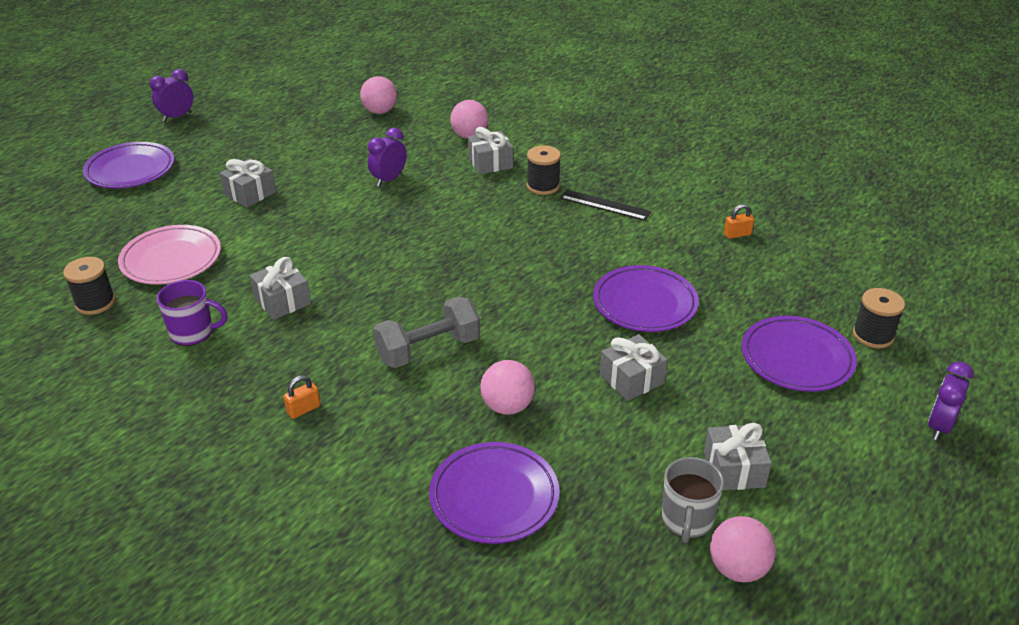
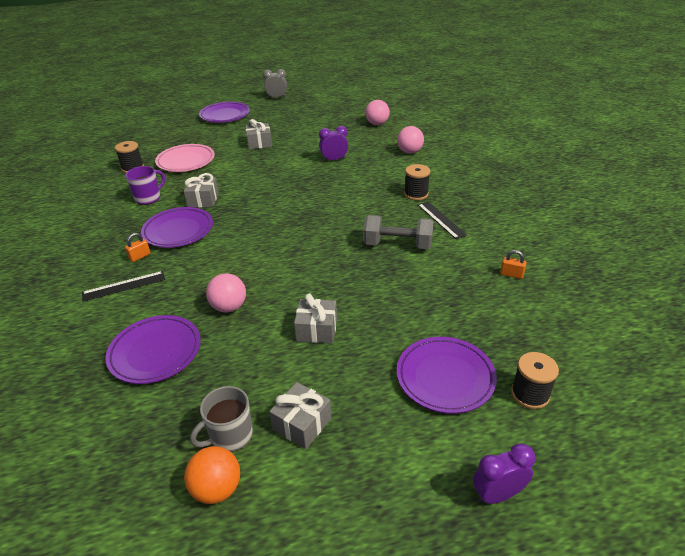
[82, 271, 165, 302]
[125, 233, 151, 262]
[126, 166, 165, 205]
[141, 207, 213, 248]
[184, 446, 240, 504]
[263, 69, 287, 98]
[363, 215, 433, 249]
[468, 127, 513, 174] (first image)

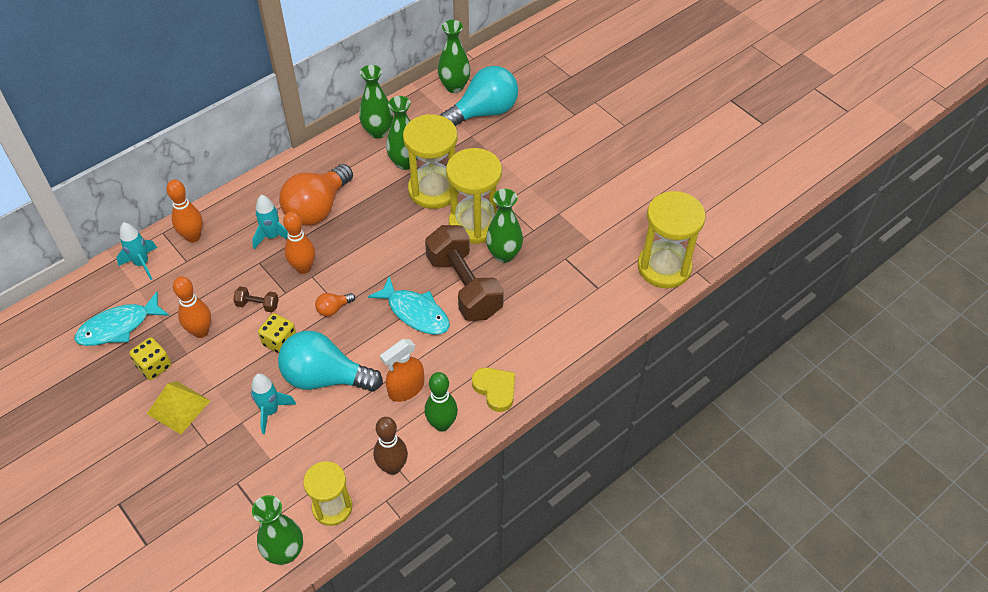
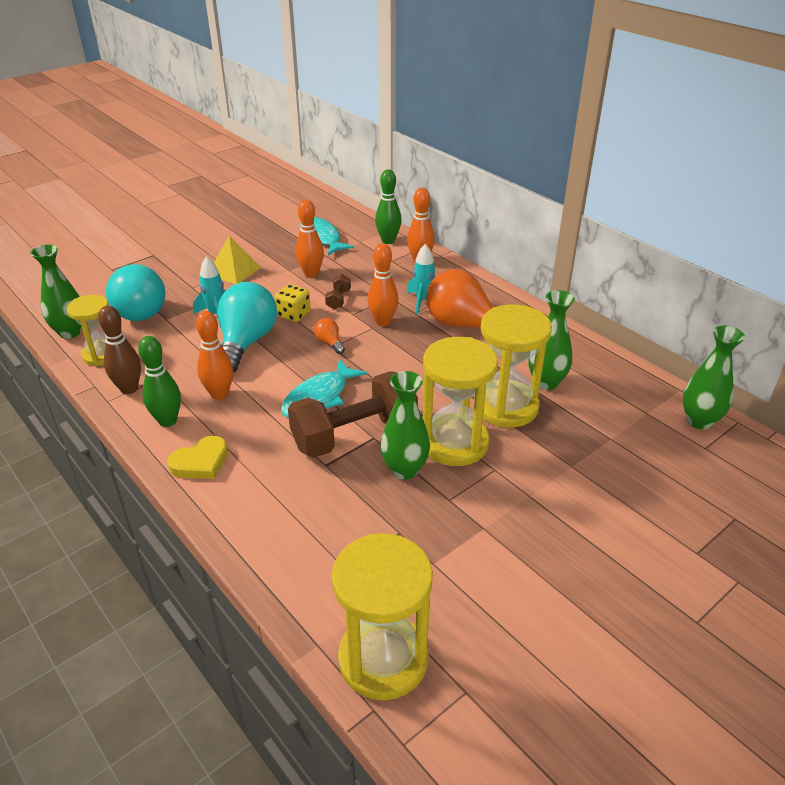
[106, 264, 165, 321]
[196, 311, 233, 400]
[375, 169, 402, 244]
[129, 337, 171, 380] (first image)
[359, 65, 393, 139] (first image)

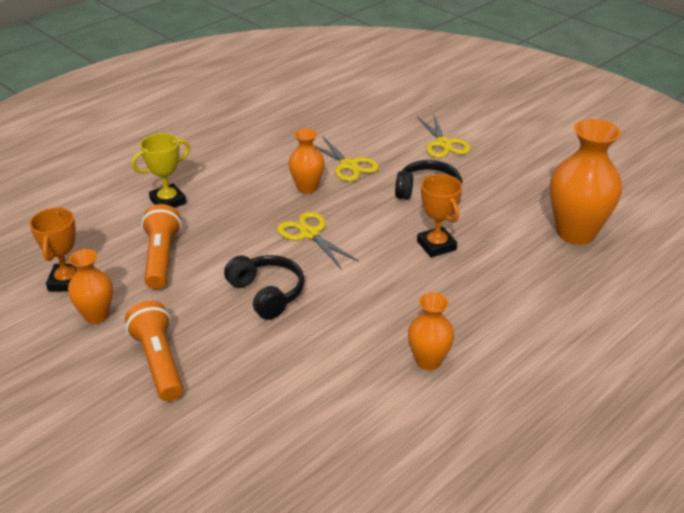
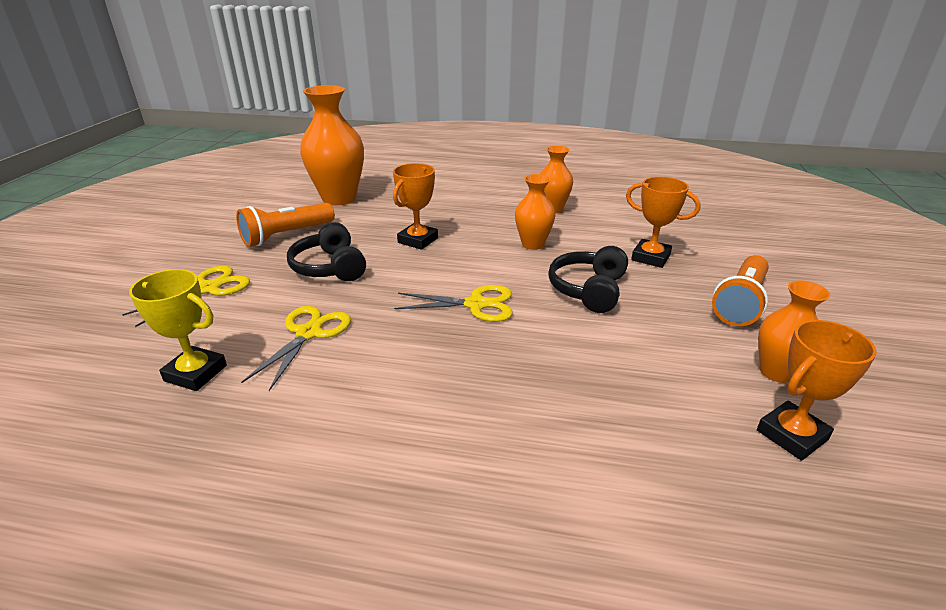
[129, 269, 227, 391]
[236, 203, 335, 247]
[394, 285, 513, 322]
[515, 174, 556, 250]
[626, 177, 701, 268]

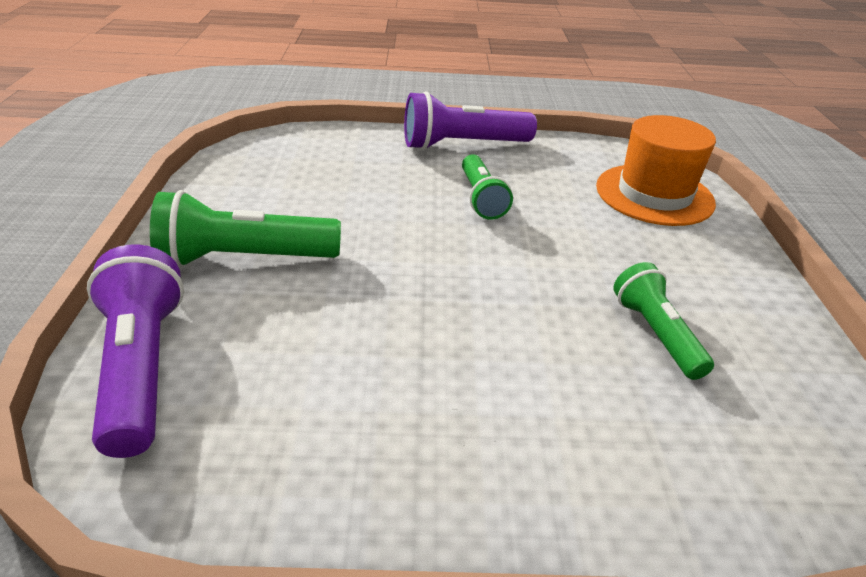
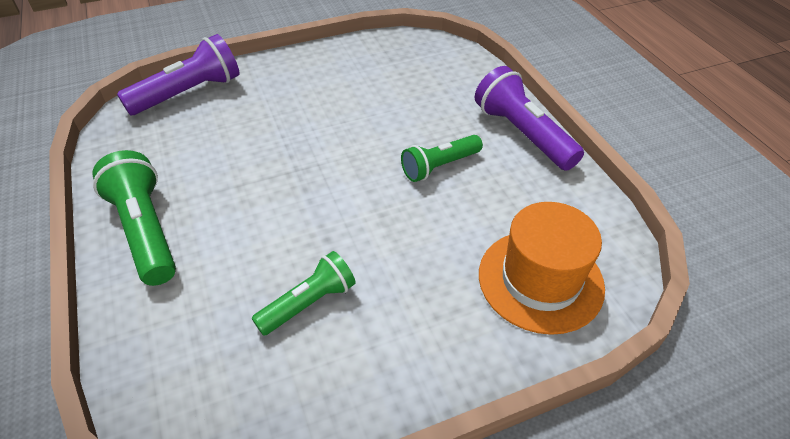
[93, 150, 176, 286]

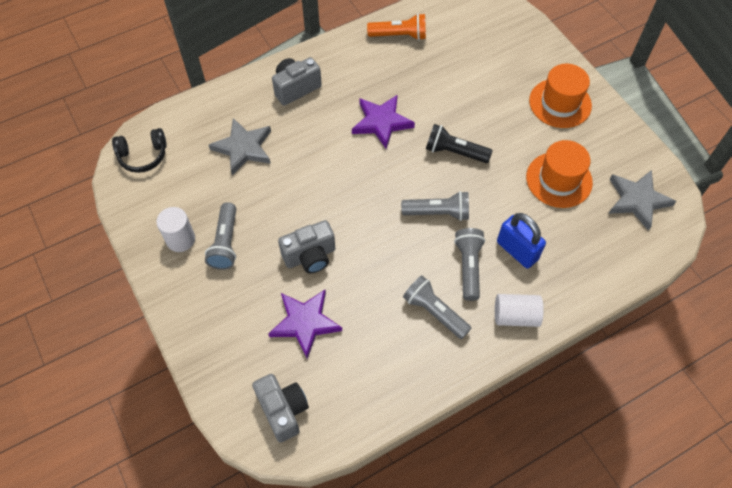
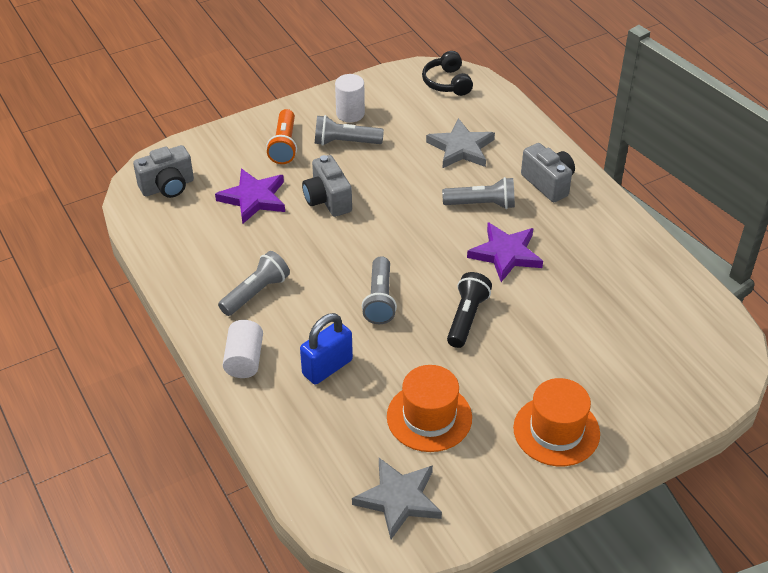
[266, 109, 297, 164]
[442, 177, 515, 209]

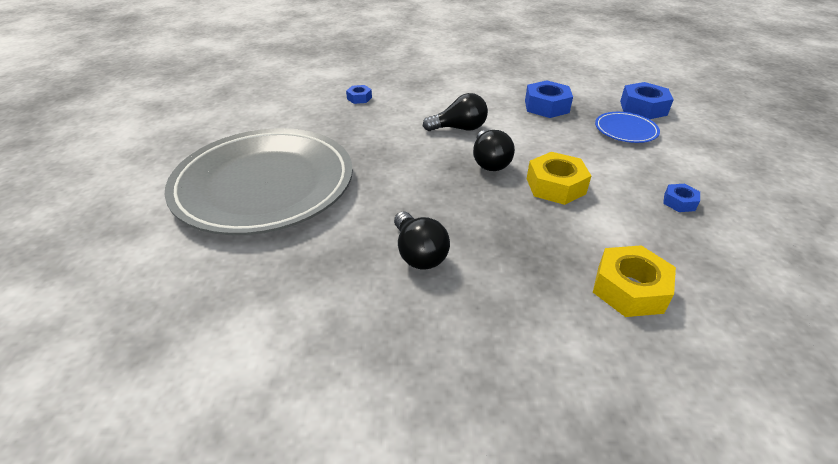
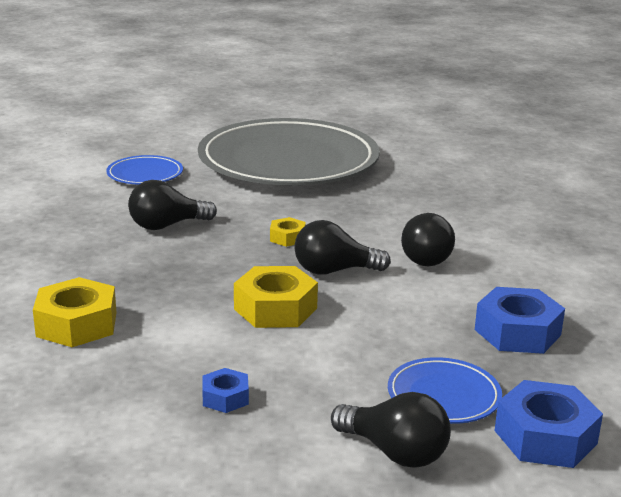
[106, 155, 183, 185]
[270, 217, 306, 247]
[331, 392, 451, 468]
[346, 85, 372, 104] (first image)

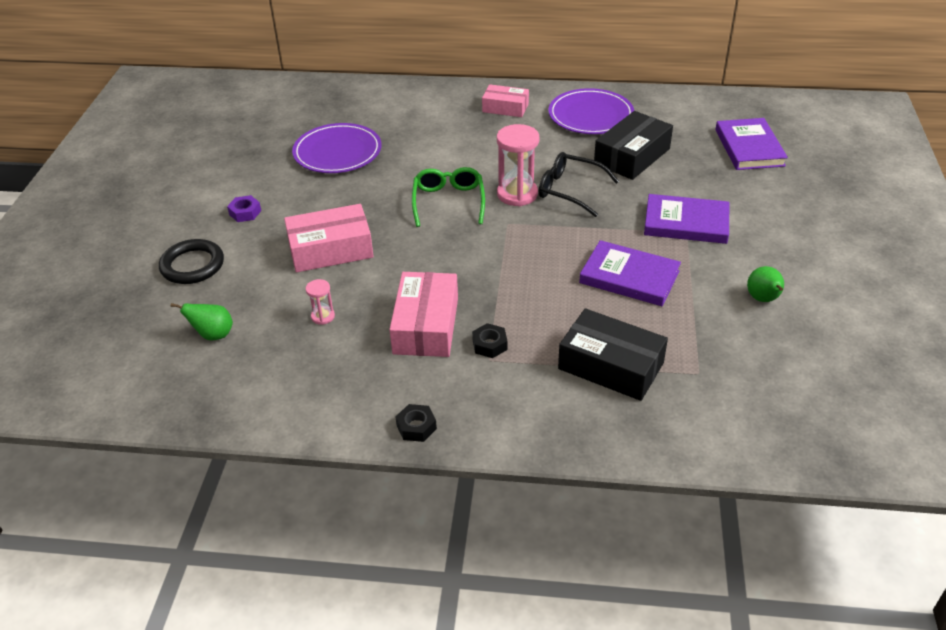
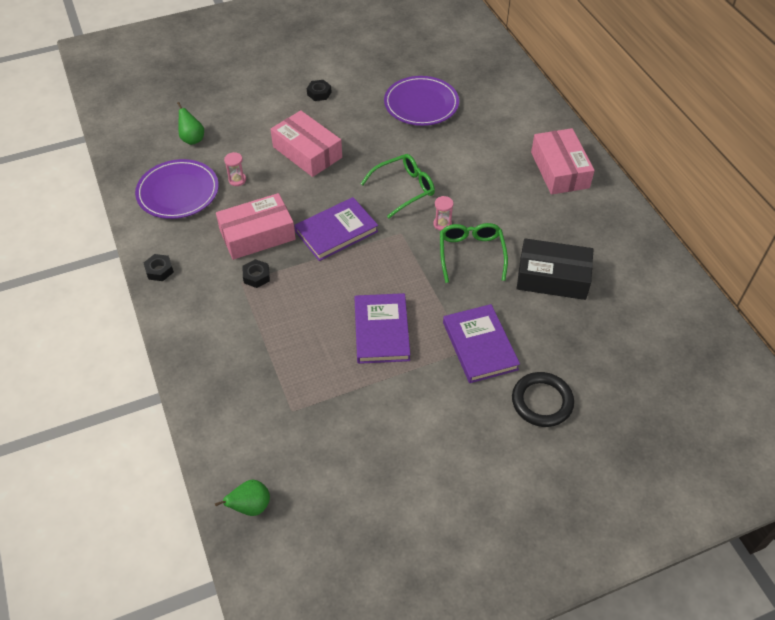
[135, 159, 219, 219]
[215, 480, 270, 516]
[294, 197, 378, 261]
[307, 80, 332, 101]
[433, 196, 453, 231]
[440, 223, 508, 283]
[512, 372, 574, 427]
[531, 128, 595, 195]
[558, 308, 668, 401] (first image)

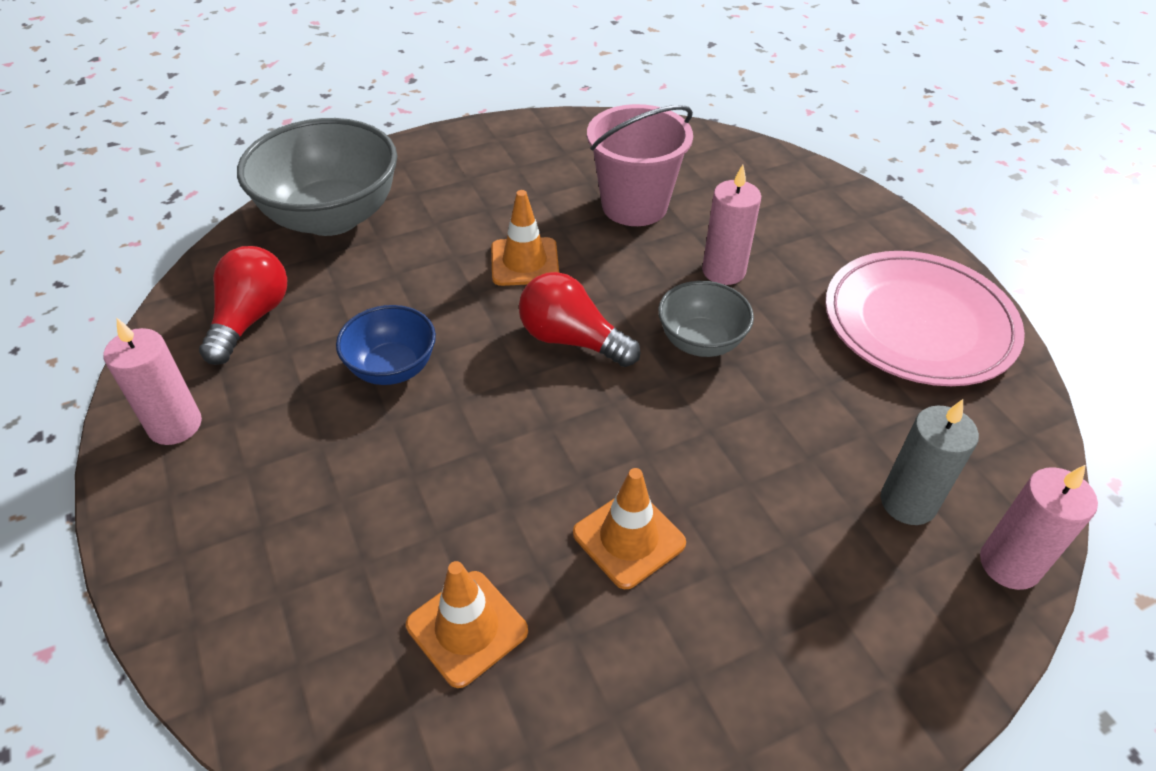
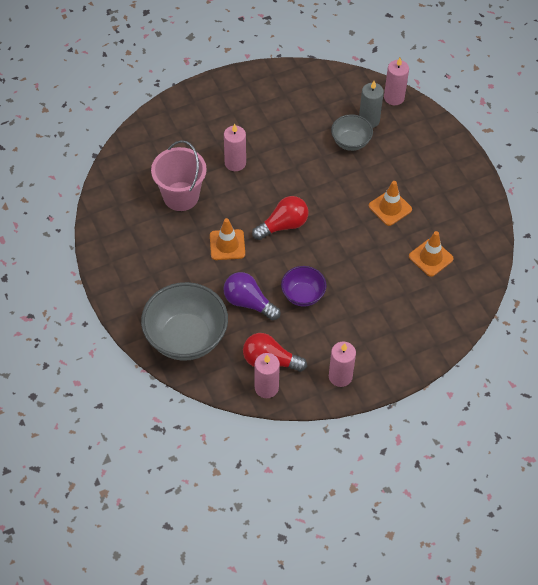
[224, 272, 281, 320]
[252, 196, 309, 240]
[255, 353, 280, 398]
[281, 266, 327, 307]
[331, 114, 373, 151]
[825, 251, 1025, 386] (first image)

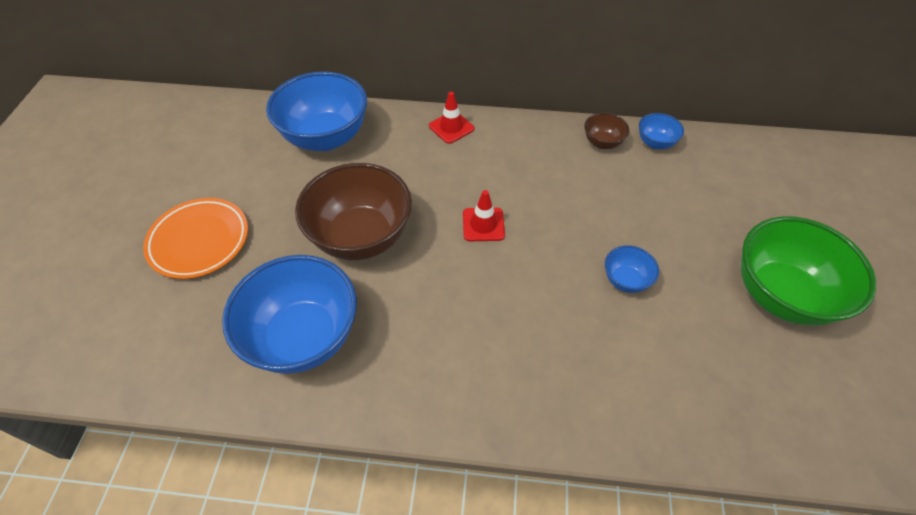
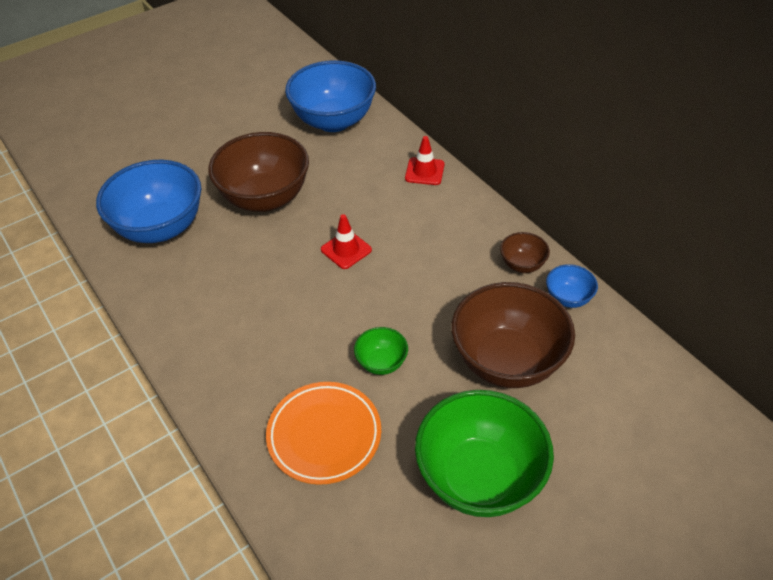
[266, 382, 381, 485]
[354, 327, 408, 375]
[451, 282, 575, 388]

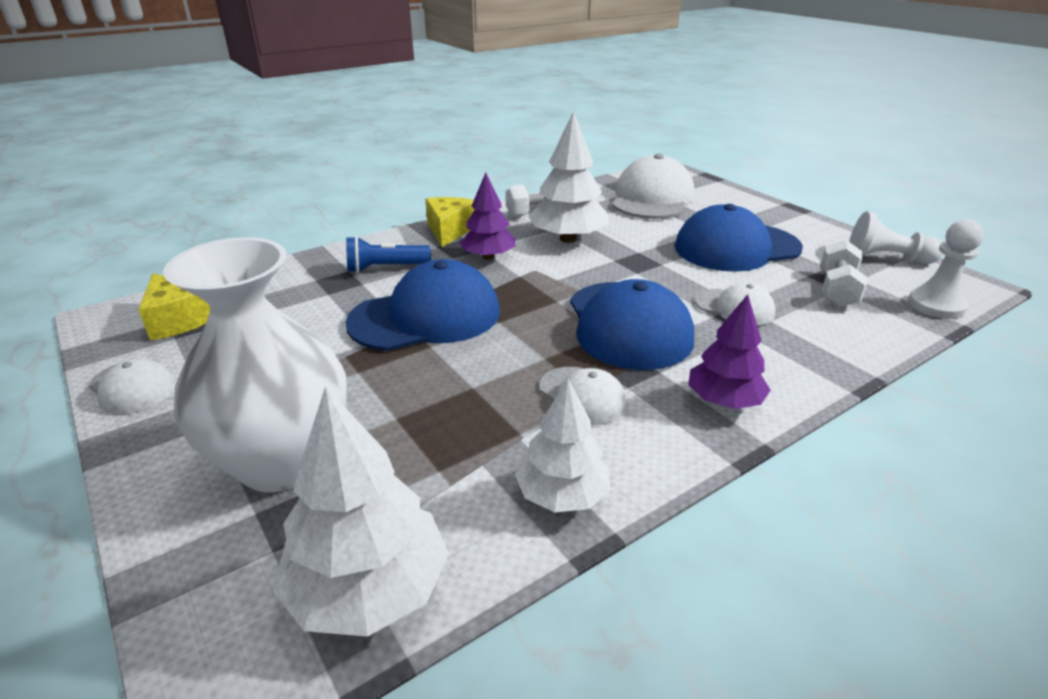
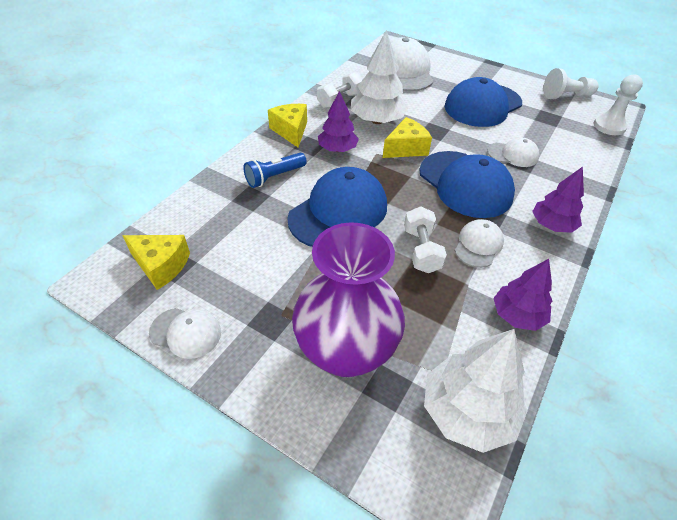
[292, 222, 405, 377]
[383, 117, 432, 158]
[404, 206, 447, 273]
[455, 219, 504, 268]
[493, 259, 552, 331]

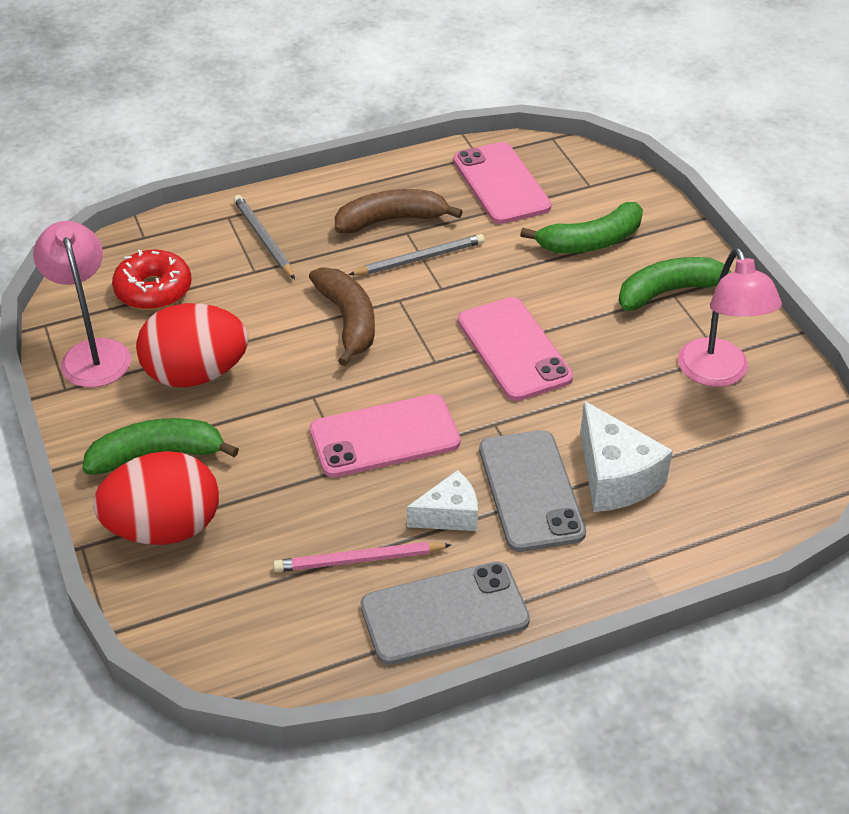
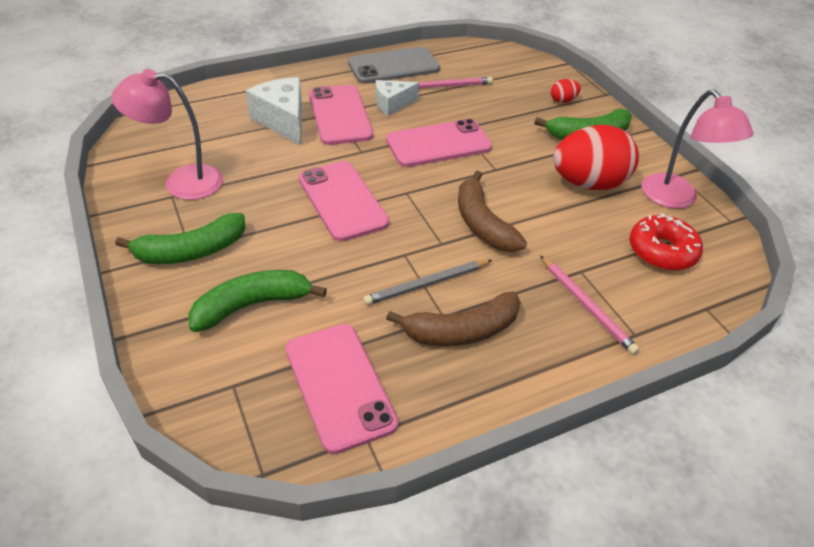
[111, 69, 223, 200]
[309, 85, 373, 145]
[540, 255, 640, 355]
[551, 79, 581, 103]

